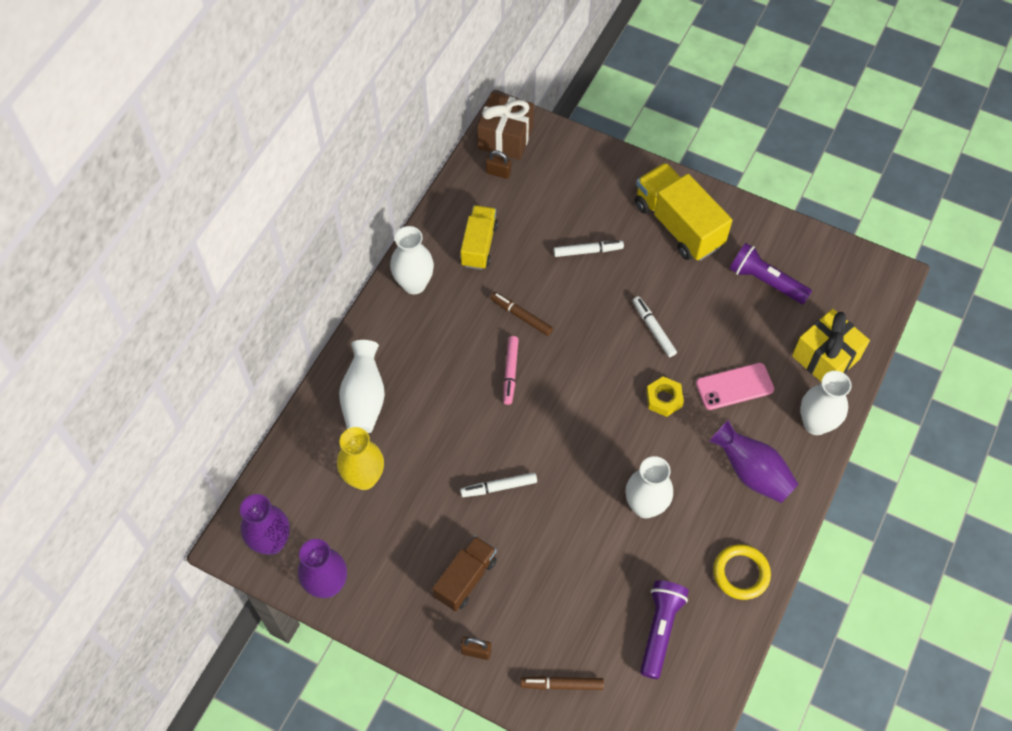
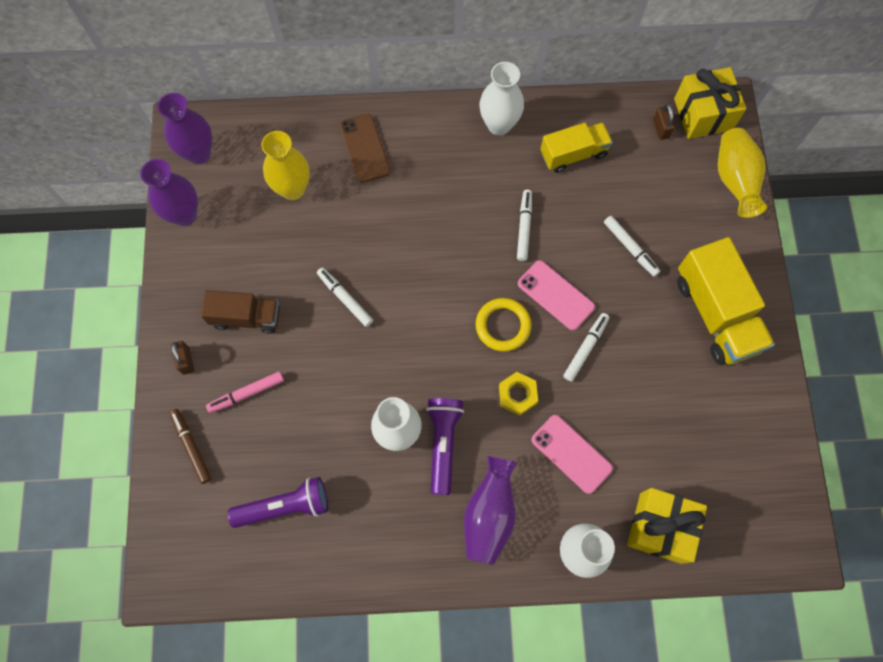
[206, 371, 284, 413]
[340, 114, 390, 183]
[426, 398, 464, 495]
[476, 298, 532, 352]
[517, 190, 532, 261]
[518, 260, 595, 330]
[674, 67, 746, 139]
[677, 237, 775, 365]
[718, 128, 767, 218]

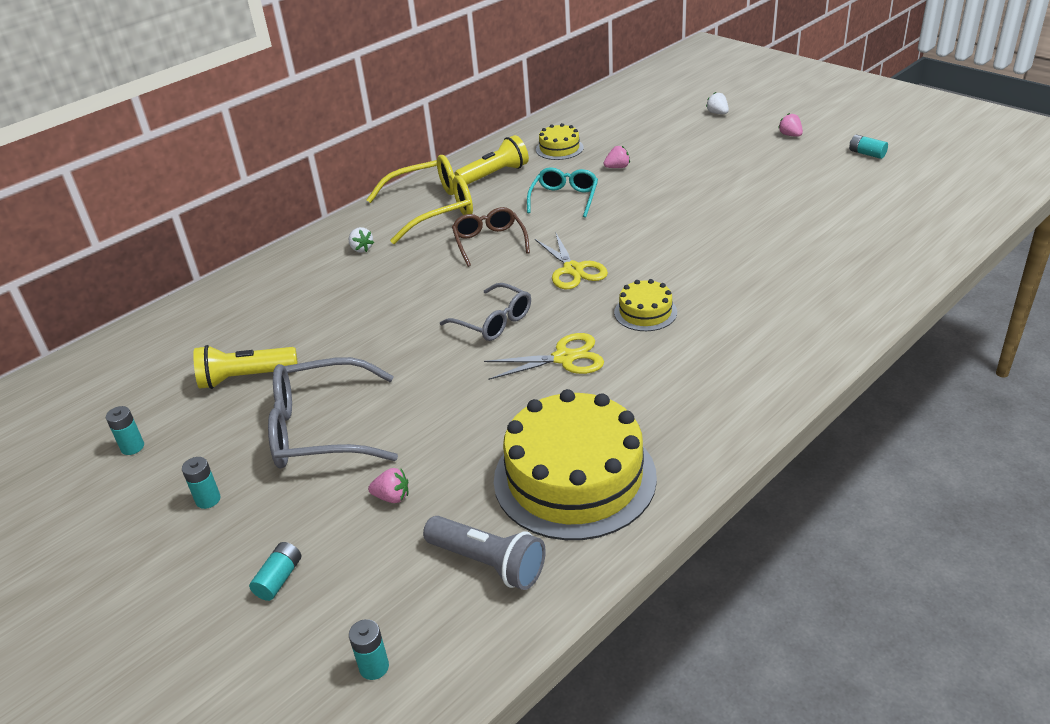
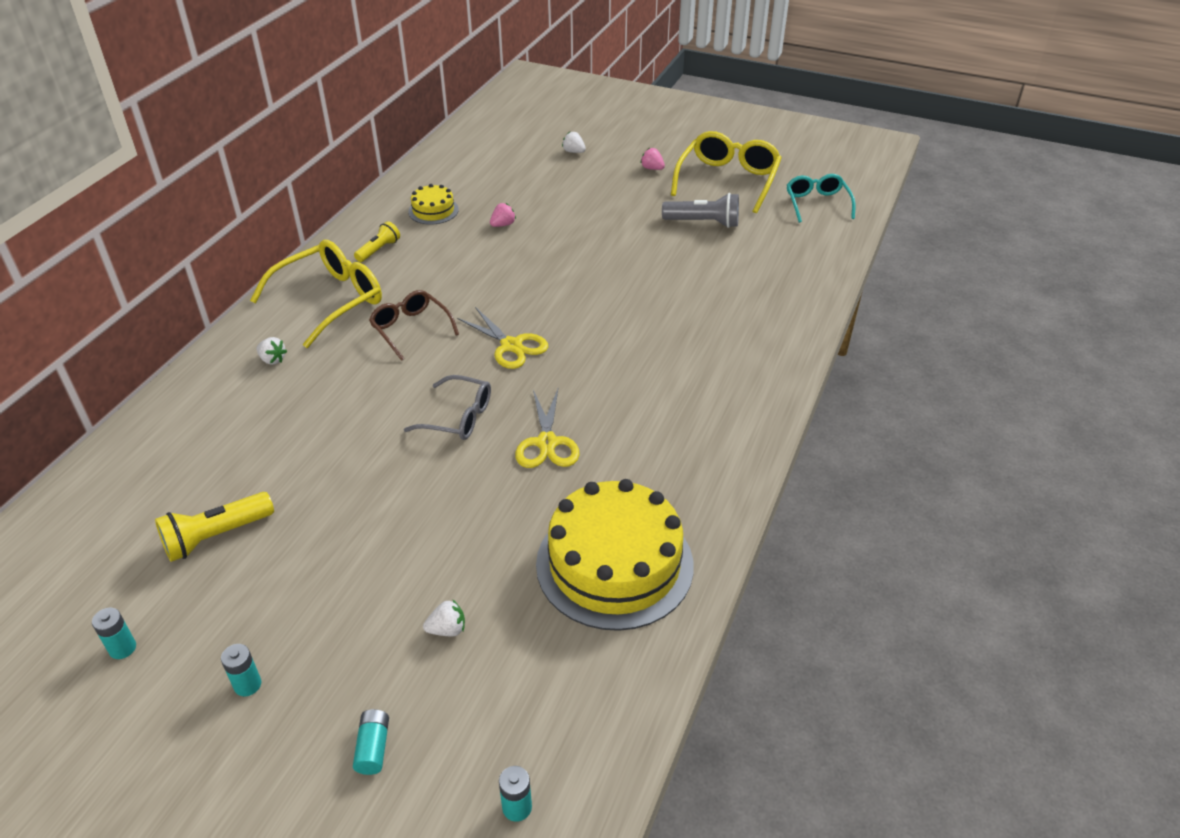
[354, 221, 400, 262]
[423, 599, 465, 636]
[515, 389, 579, 468]
[662, 193, 739, 228]
[671, 131, 782, 213]
[787, 174, 855, 223]
[268, 357, 398, 468] (first image)
[614, 279, 677, 331] (first image)

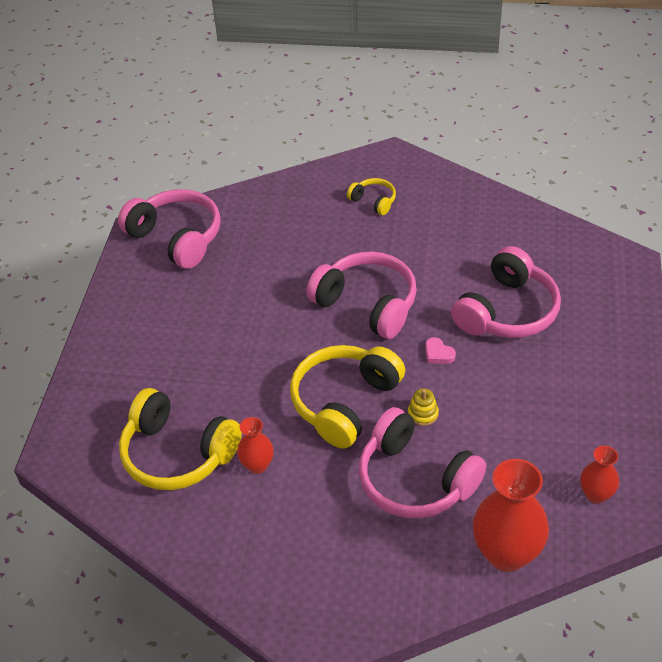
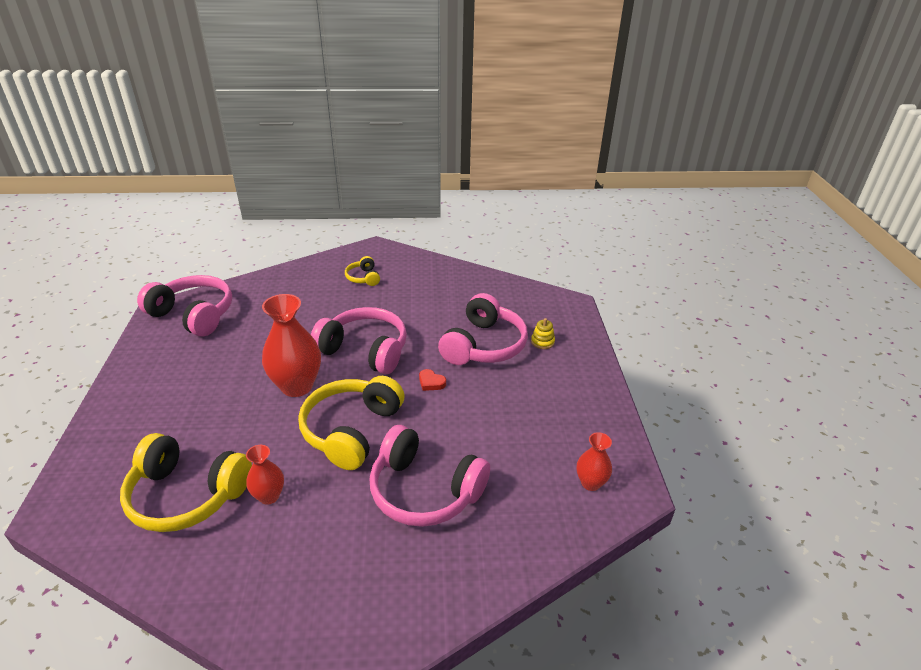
[262, 294, 321, 397]
[345, 256, 380, 286]
[419, 369, 446, 391]
[531, 318, 555, 349]

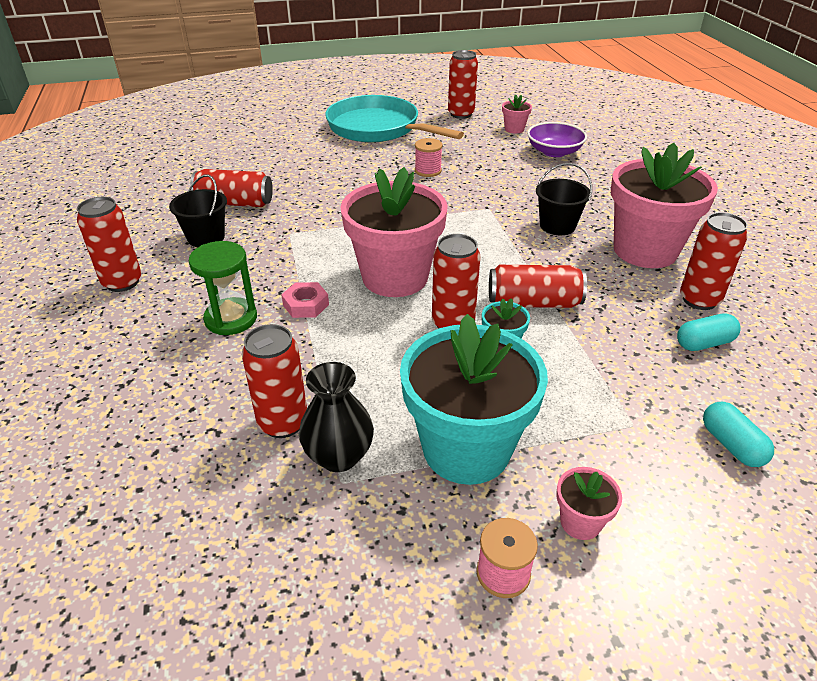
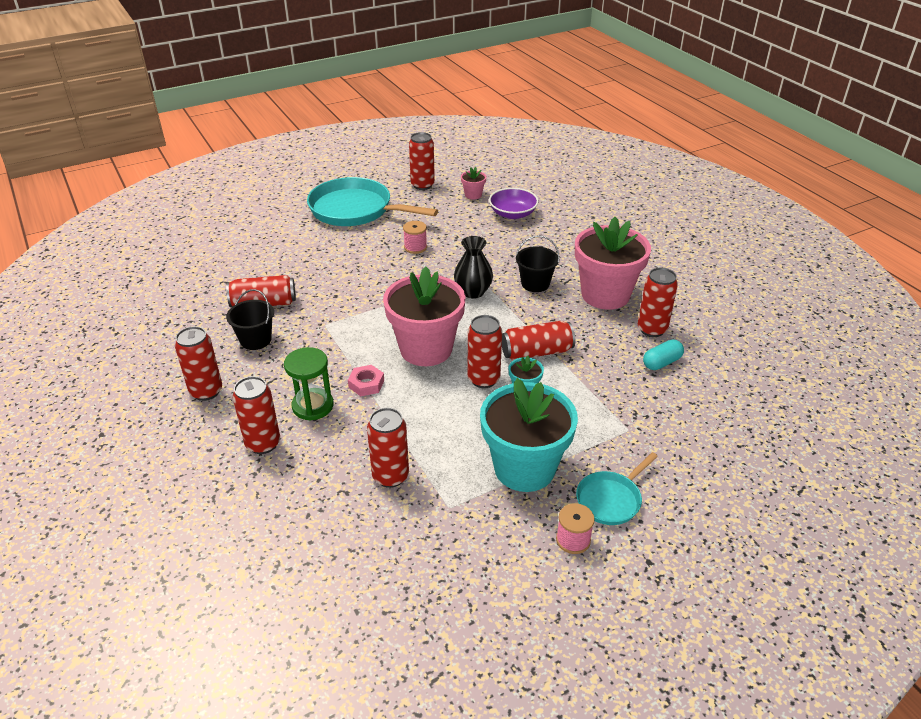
[233, 376, 280, 454]
[454, 236, 493, 299]
[576, 452, 658, 525]
[703, 402, 774, 467] (first image)

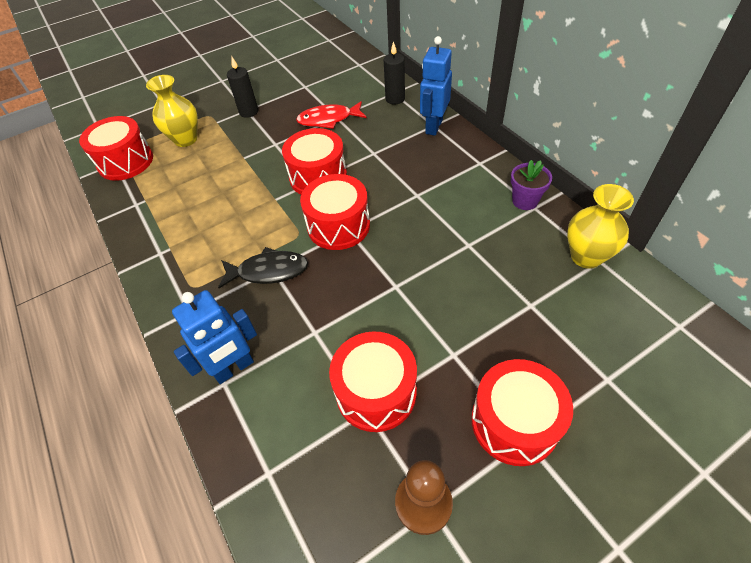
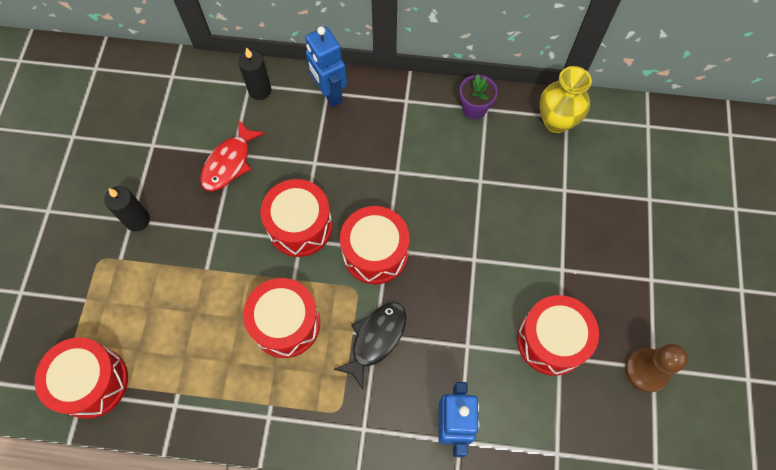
[243, 278, 320, 358]
[146, 75, 198, 147] (first image)

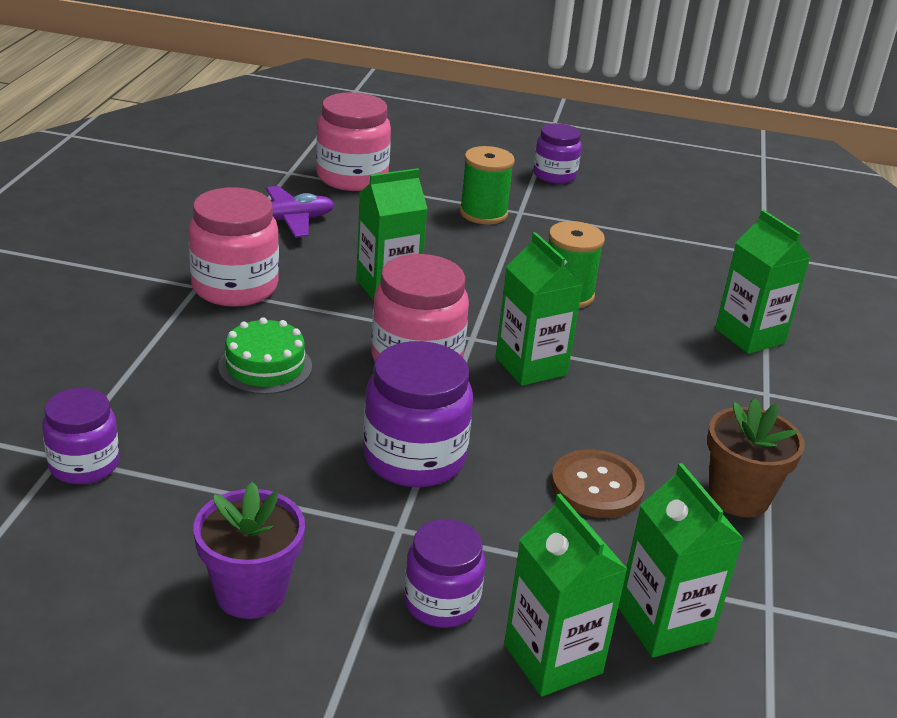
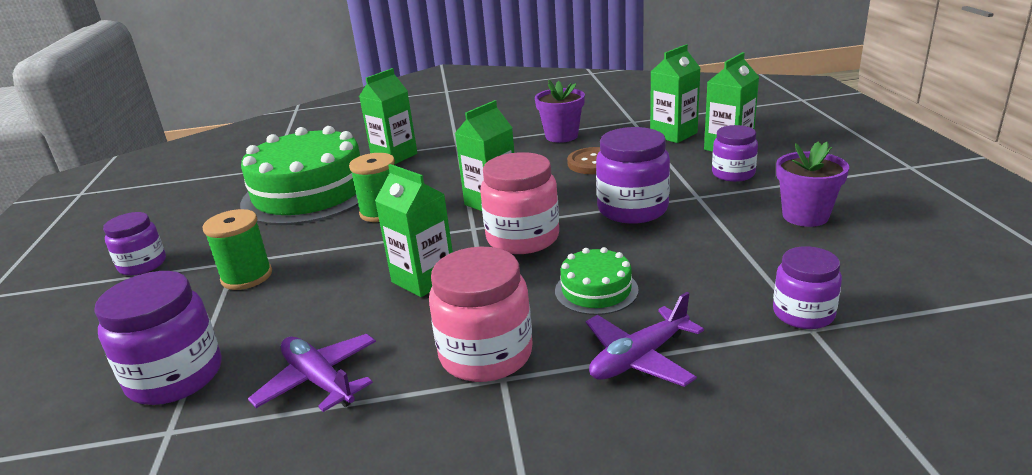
[94, 271, 222, 405]
[240, 126, 360, 225]
[535, 80, 585, 143]
[586, 292, 704, 387]

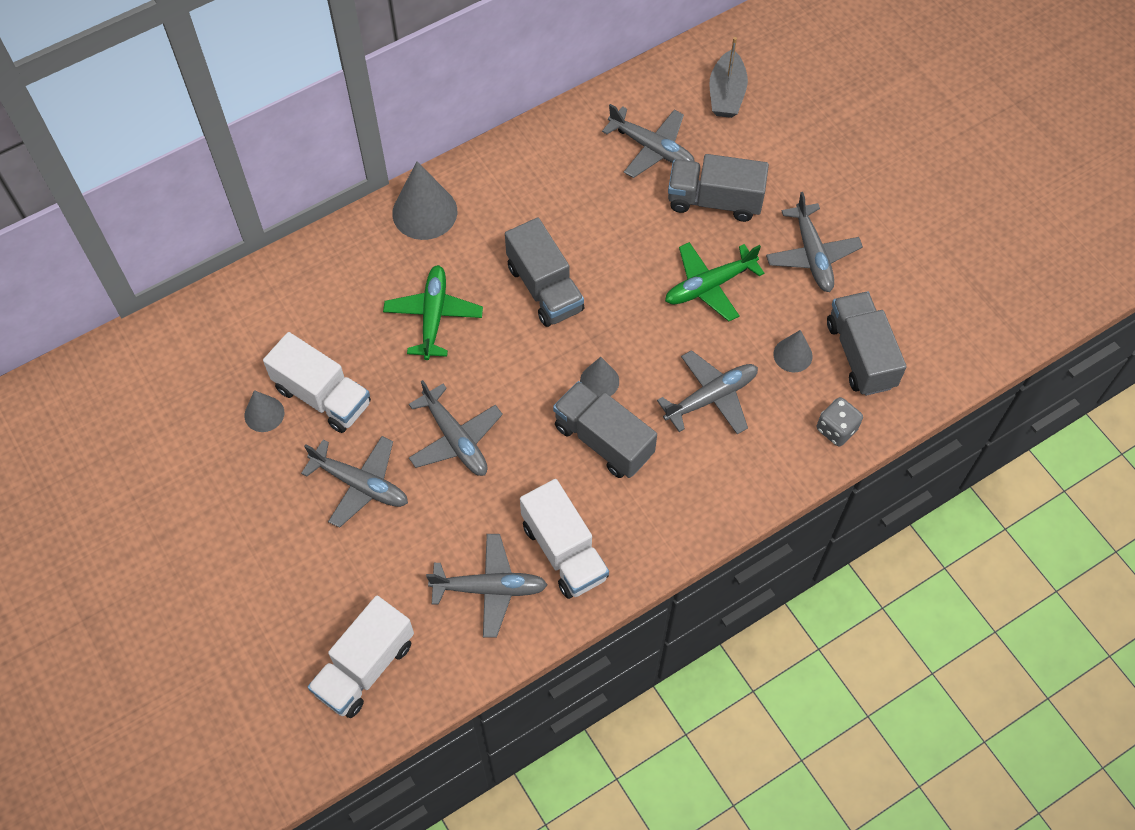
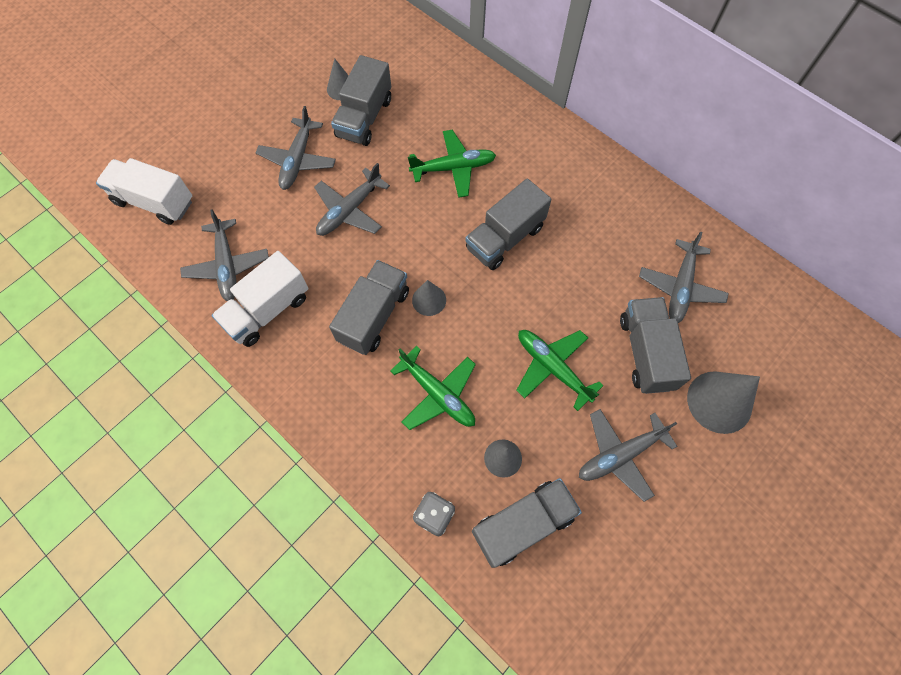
[331, 55, 391, 146]
[390, 346, 476, 430]
[687, 371, 760, 434]
[709, 37, 748, 118] (first image)

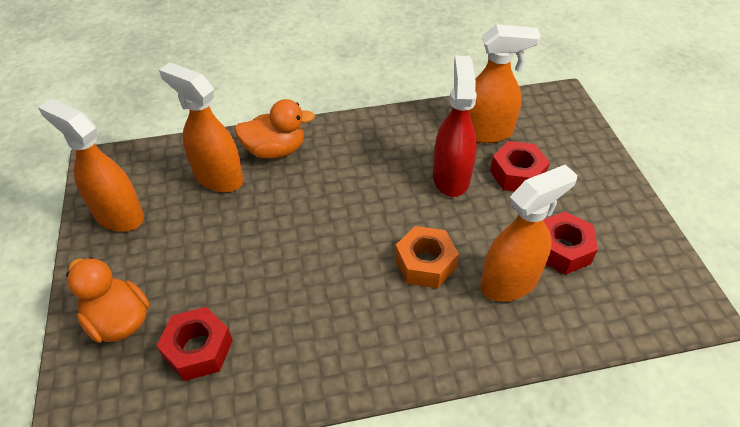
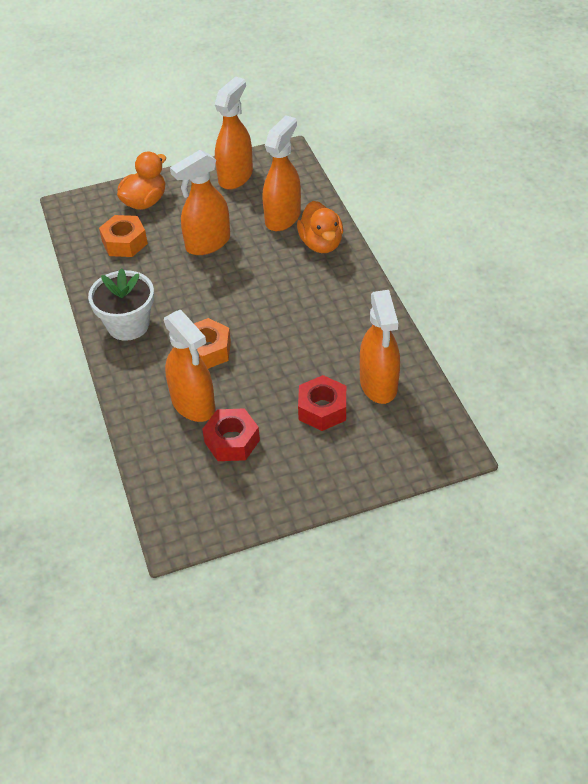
[88, 268, 154, 341]
[99, 215, 148, 257]
[170, 150, 230, 255]
[433, 56, 477, 197] (first image)

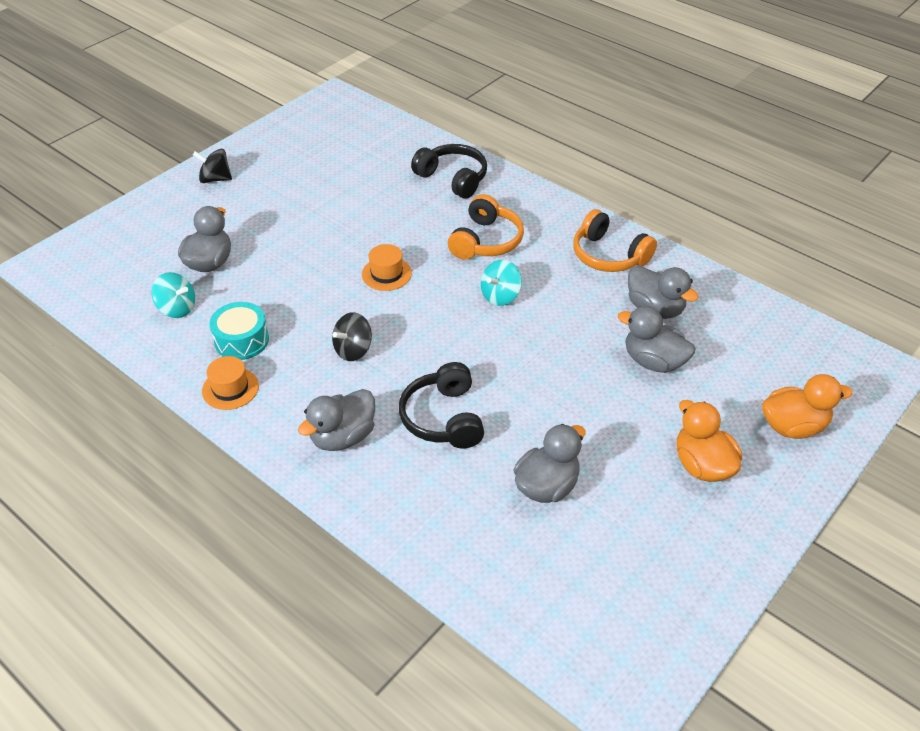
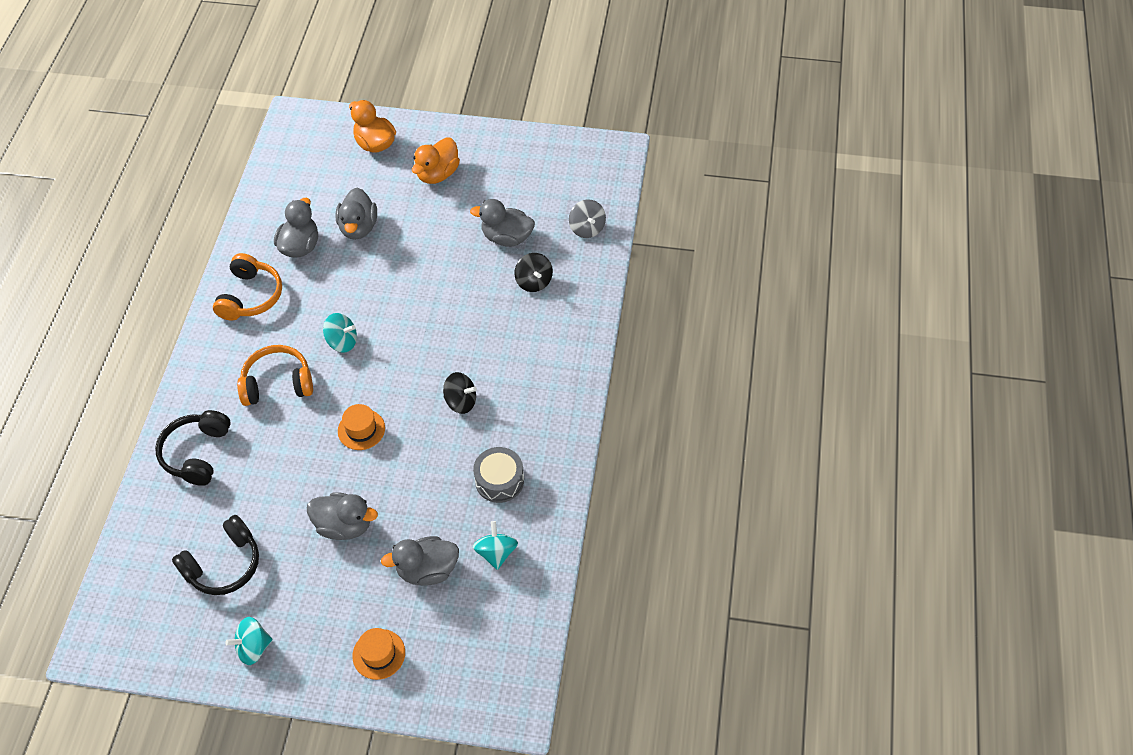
[172, 515, 259, 595]
[225, 617, 273, 665]
[307, 492, 378, 540]
[352, 628, 405, 680]
[473, 447, 524, 503]
[514, 253, 553, 292]
[569, 199, 606, 238]

